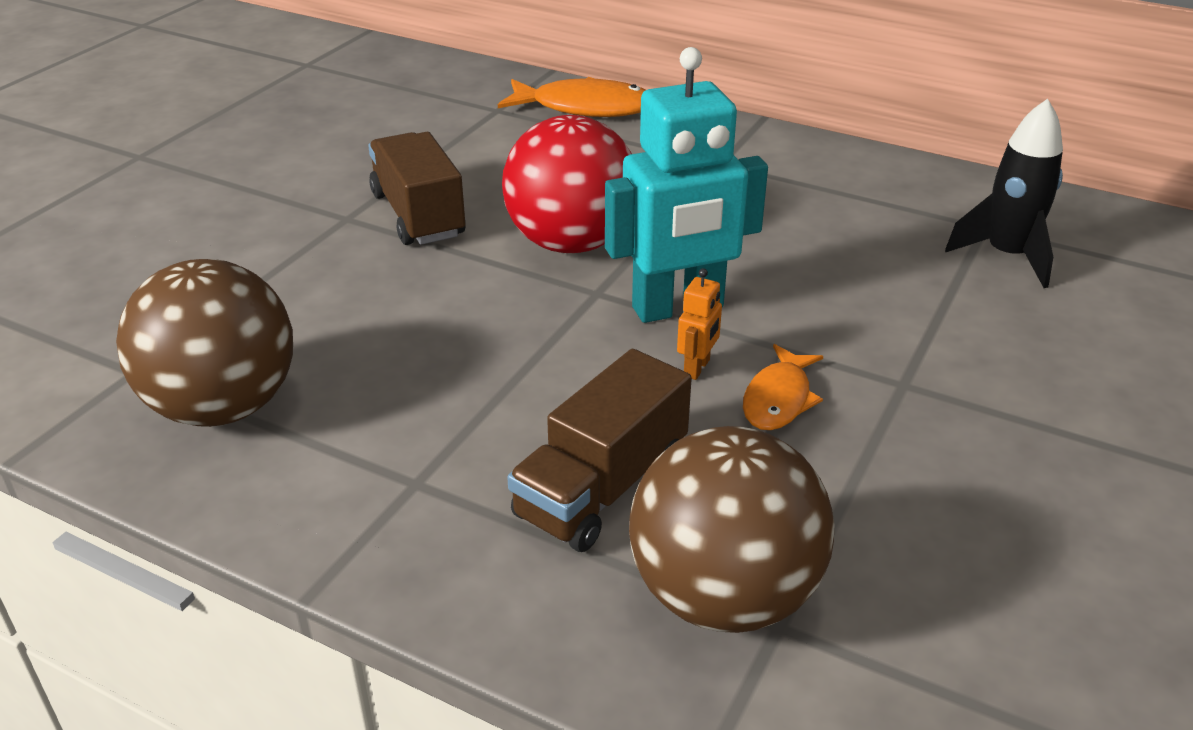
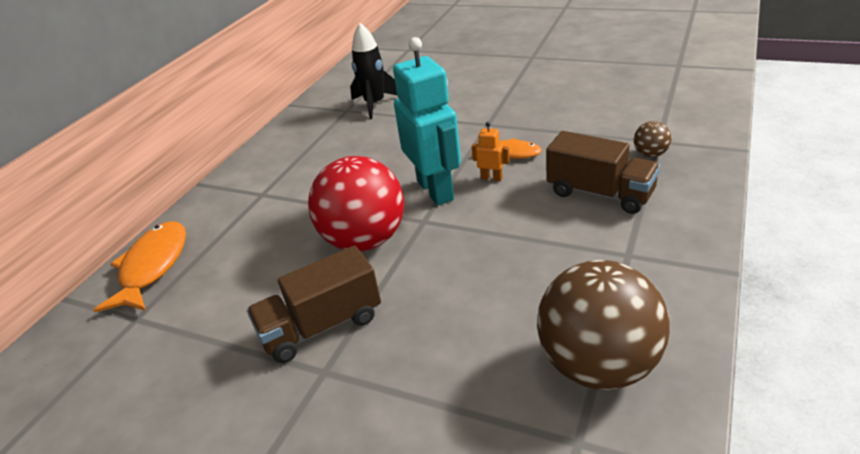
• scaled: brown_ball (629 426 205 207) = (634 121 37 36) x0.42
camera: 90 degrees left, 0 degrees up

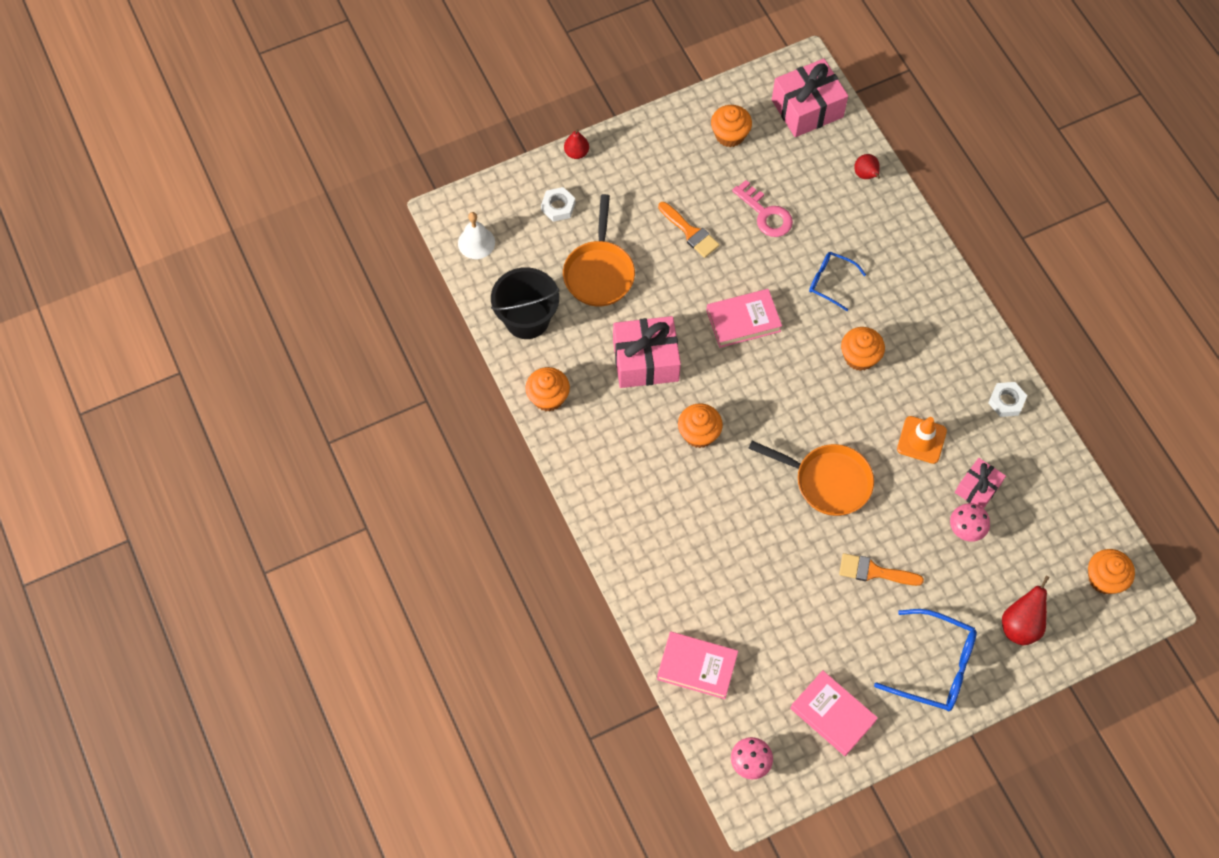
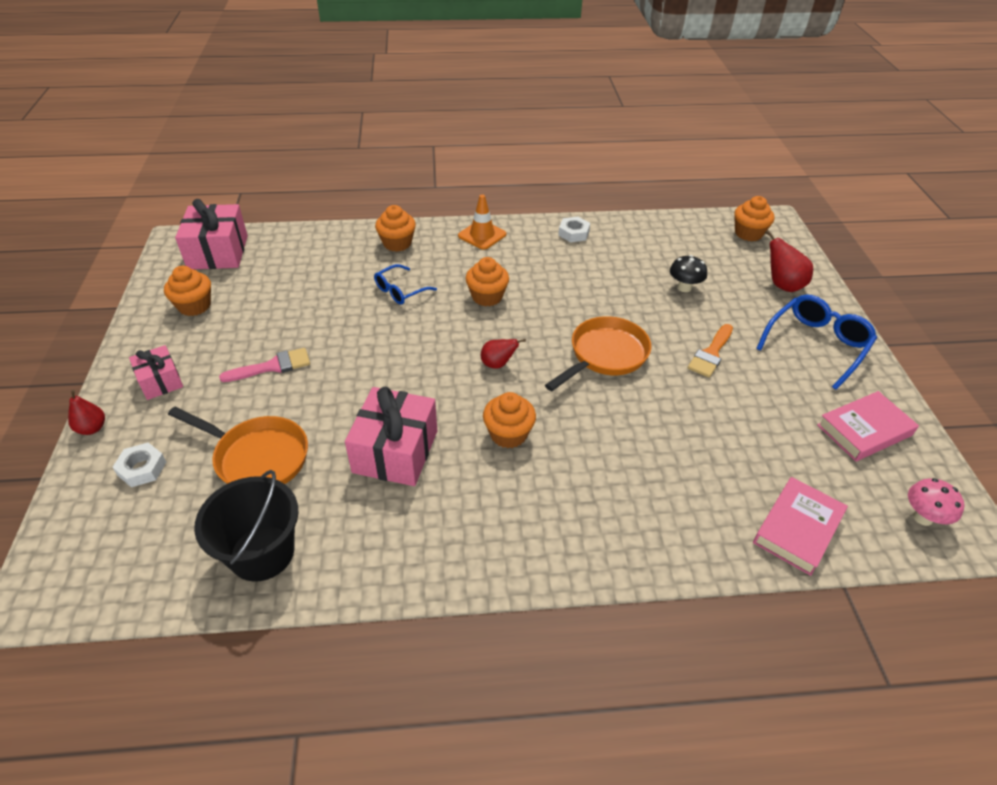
• gone: white_bell (458 212 37 47)
• gone: pink_book (706 289 76 59)
• gone: pink_key (732 180 61 57)
• shifted: orange_cupcake (525 367 45 45) to (375 205 41 47)
• shifted: red_pear (854 154 26 25) to (481 339 45 30)
• shifted: orange_traffic_cone (897 416 50 48) to (458 195 48 55)
• shifted: pink_gift (955 458 51 51) to (129 345 54 55)
• repainted: orange_brush (658 202 62 56) to pink_brush (219 348 91 34)
• repainted: pink_mushroom (950 503 40 39) to black_mushroom (670 255 37 37)
camera: 70 degrees left, 20 degrees down

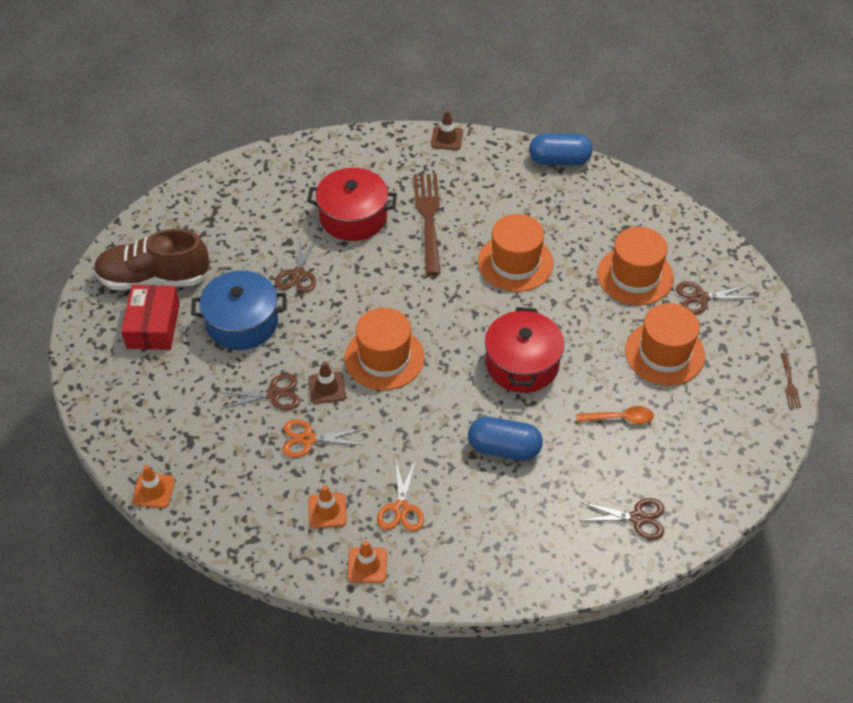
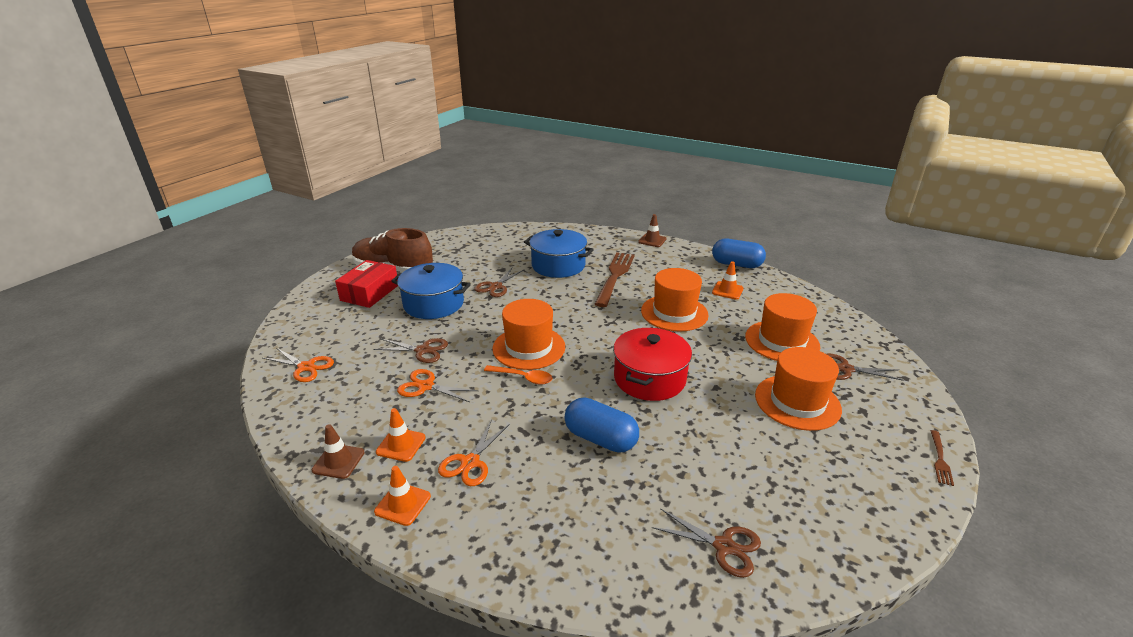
• new: orange_scissors (263 348 71 34)
• shifted: orange_traffic_cone (132 465 43 43) to (712 261 32 39)
• shifted: brown_traffic_cone (308 361 38 43) to (312 424 53 55)
• shifted: orange_spoon (577 406 77 18) to (484 365 68 20)
• repainted: red_pot (307 168 90 73) to blue_pot (524 229 70 49)
camera: 20 degrees right, 20 degrees down

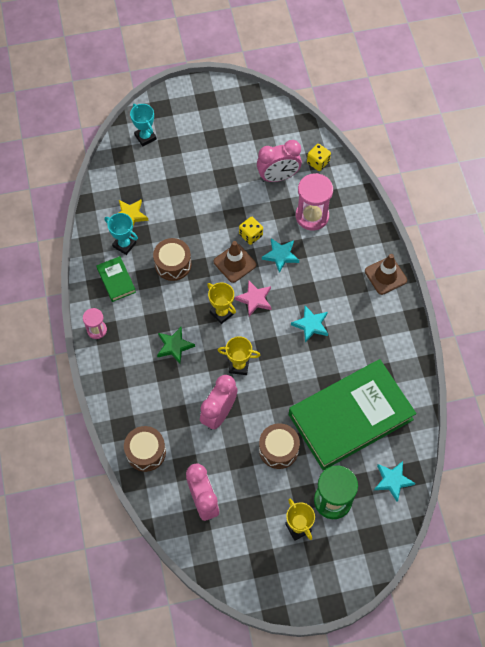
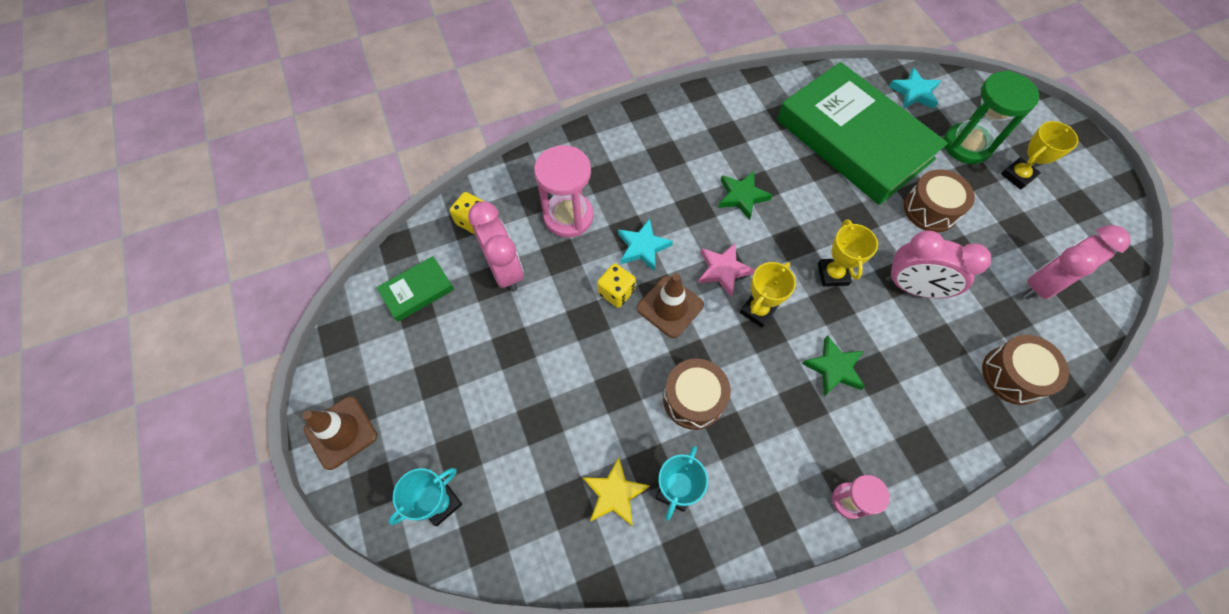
• shifted: green_book (96 256 40 46) to (376 256 78 66)
• shifted: brown_traffic_cone (365 254 42 41) to (302 396 75 74)
• repainted: turquoise_star (291 306 37 37) to green_star (718 171 54 49)
camera: 100 degrees left, 0 degrees up

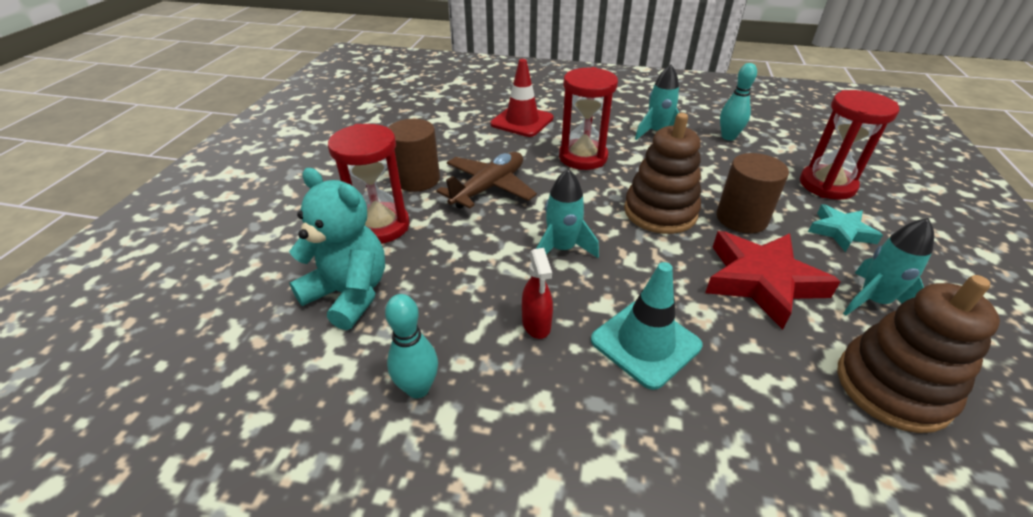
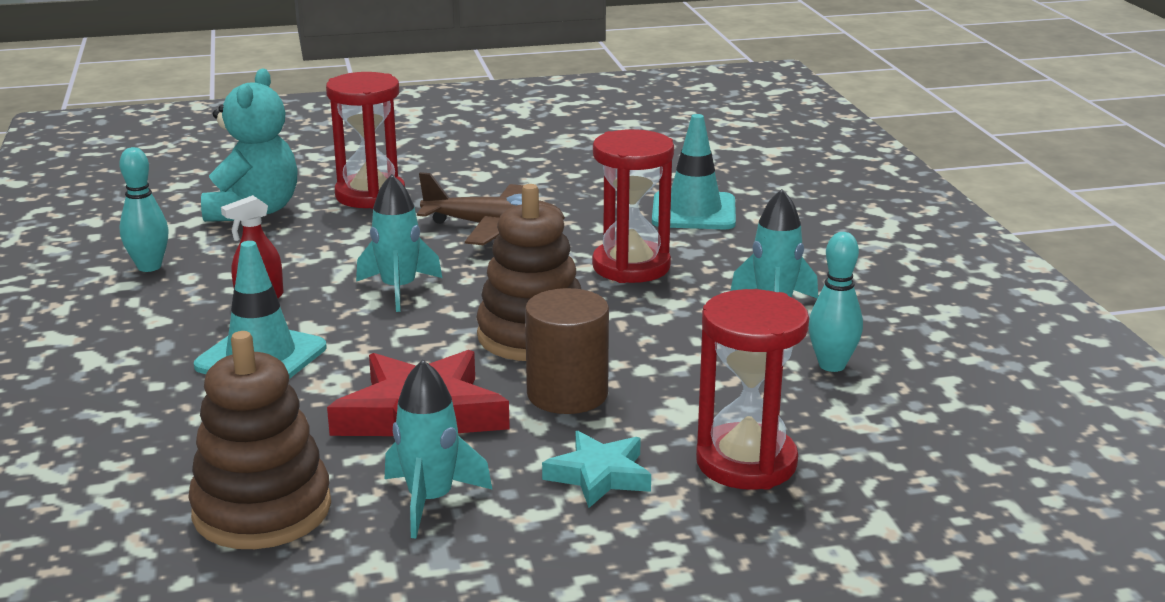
• gone: brown_cylinder (388 119 52 73)
• repainted: red_traffic_cone (491 59 62 78) to turquoise_traffic_cone (652 114 84 115)
camera: 65 degrees right, 15 degrees down

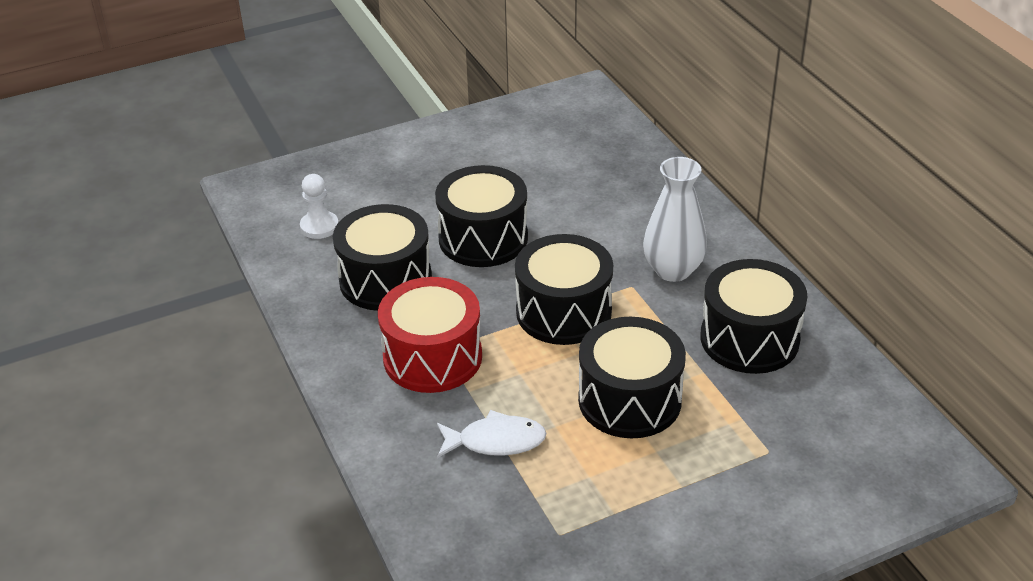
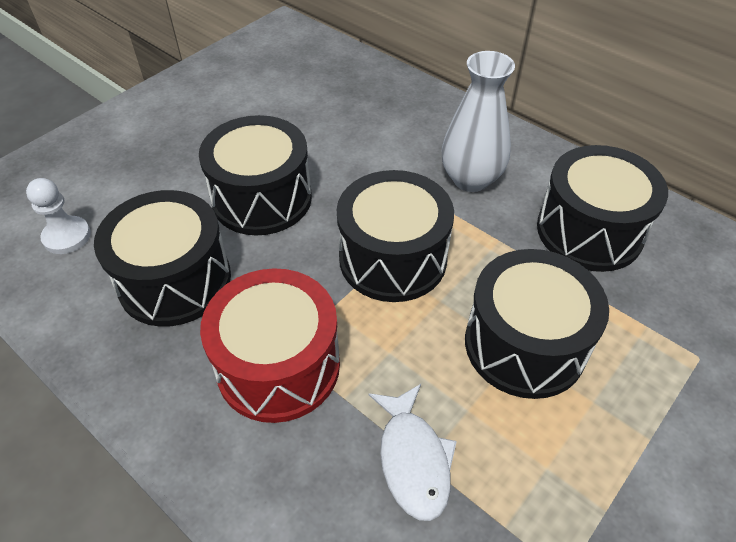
• rotated: white_fish (437 410 109 48) = (368 384 89 137) 105 degrees clockwise
camera: 25 degrees left, 10 degrees up

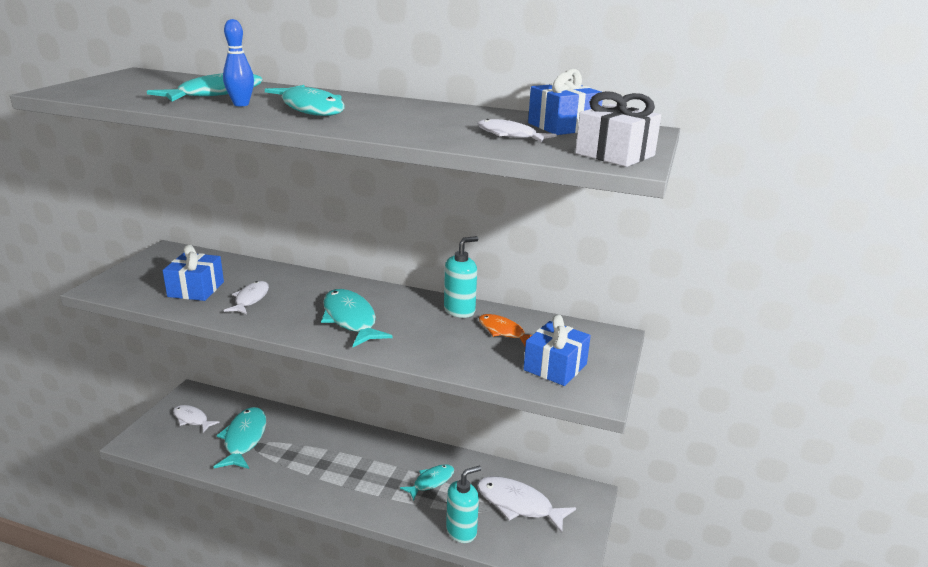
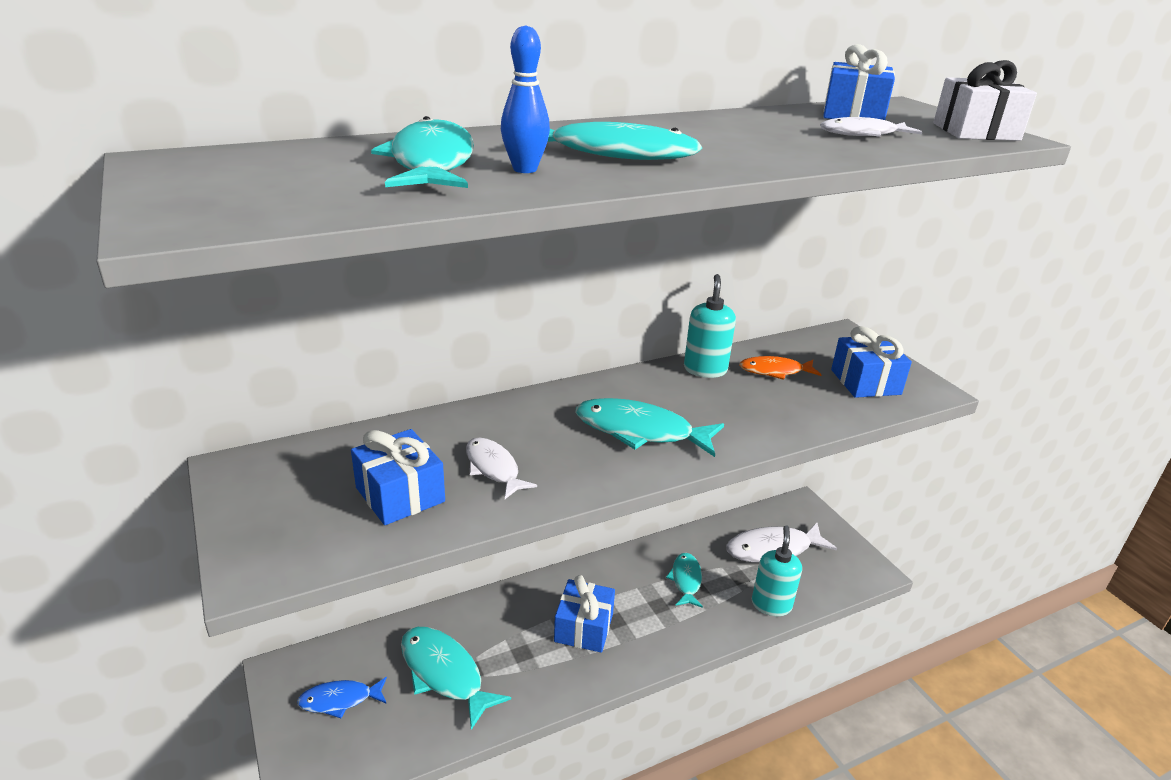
• new: blue_gift (554 575 61 78)
• repainted: white_fish (173 405 47 28) to blue_fish (297 677 90 41)
camera: 45 degrees left, 5 degrees up

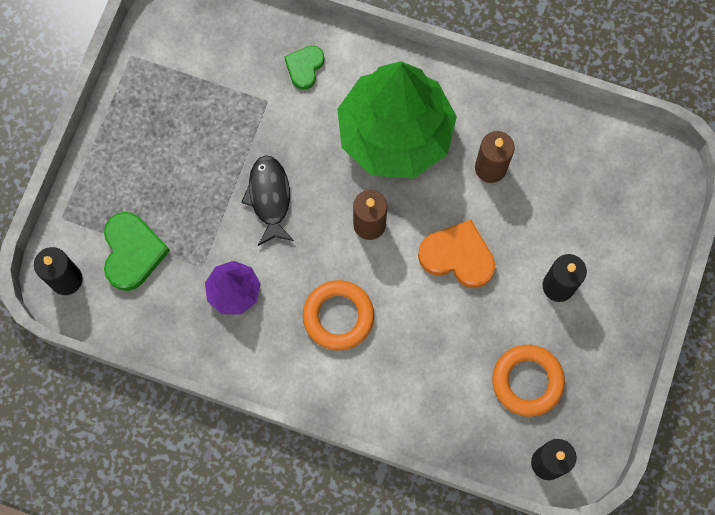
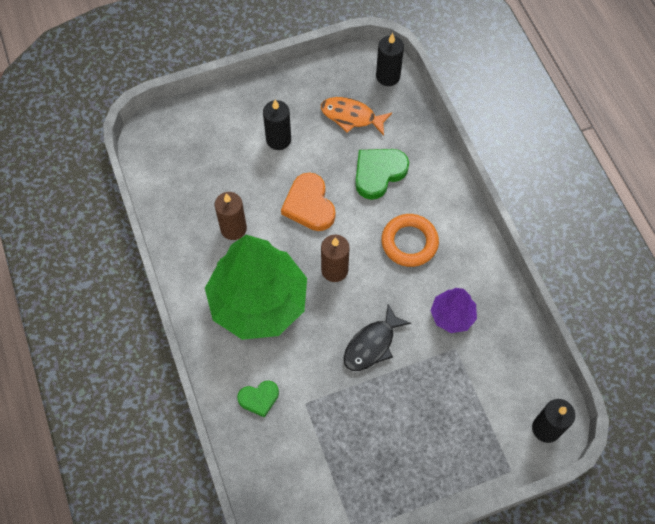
• shifted: green_heart (104 212 66 79) to (355 149 54 51)
• swapped: orange_ring (492 345 73 72) to orange_fish (321 97 71 39)
camera: 130 degrees left, 10 degrees down

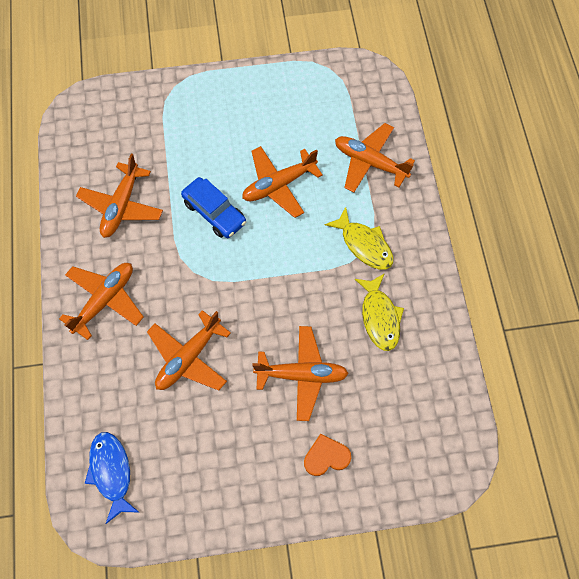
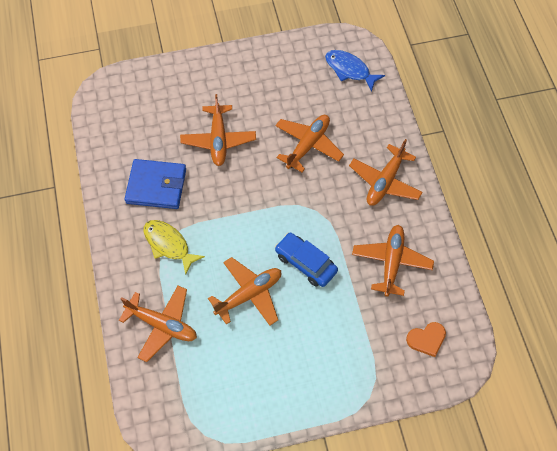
• shifted: orange_heart (304 434 47 42) to (406 322 40 35)
• swapped: yellow_fish (355 273 49 78) to blue_wallet (125 159 61 50)
• rotated: blue_fish (85 432 55 92) = (325 50 60 42) 150 degrees clockwise
• rotated: orange_plane (252 326 97 95) = (180 94 76 72) 90 degrees counterclockwise
camera: 175 degrees right, 5 degrees down

